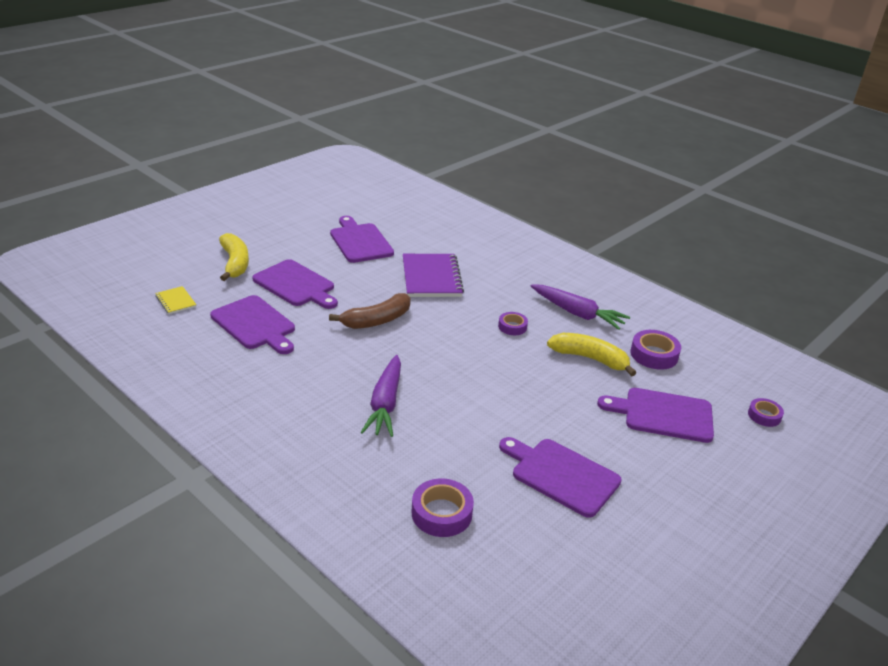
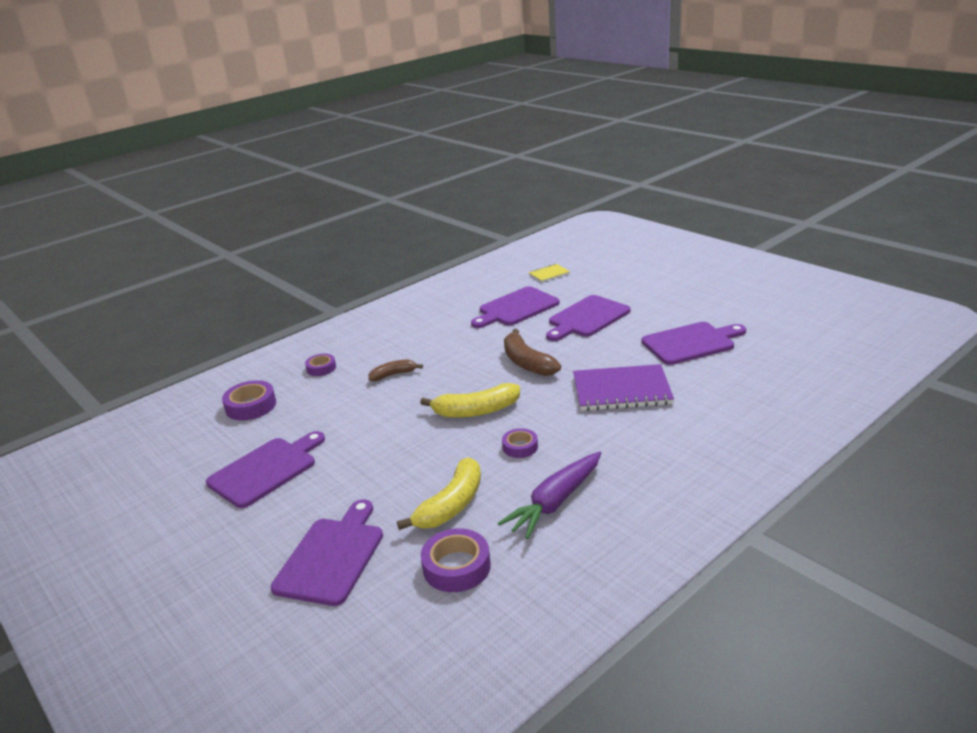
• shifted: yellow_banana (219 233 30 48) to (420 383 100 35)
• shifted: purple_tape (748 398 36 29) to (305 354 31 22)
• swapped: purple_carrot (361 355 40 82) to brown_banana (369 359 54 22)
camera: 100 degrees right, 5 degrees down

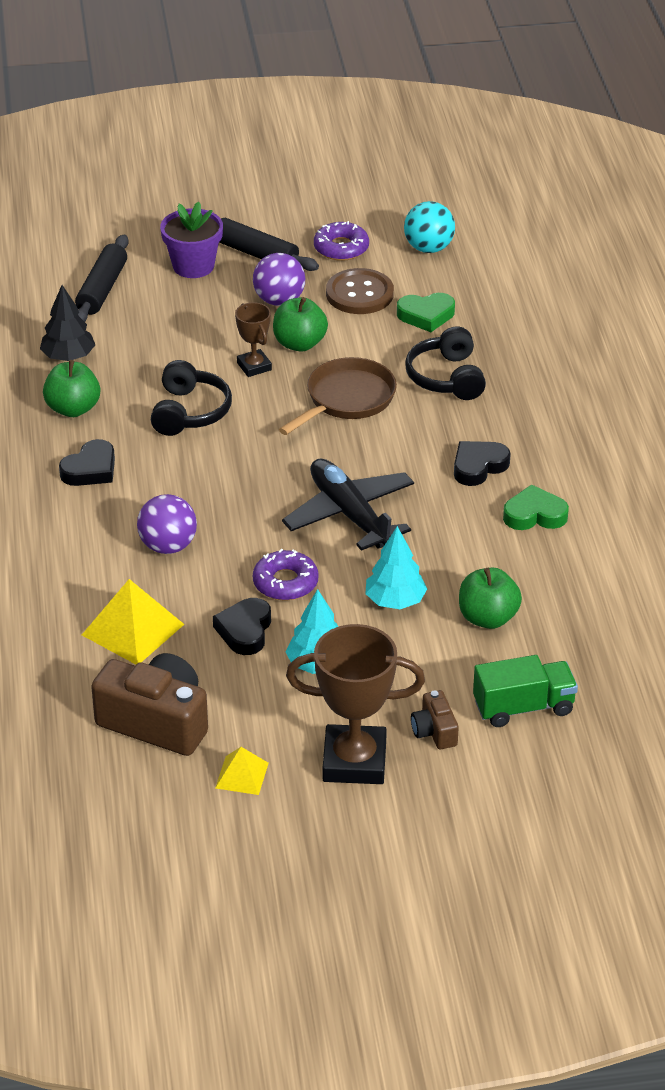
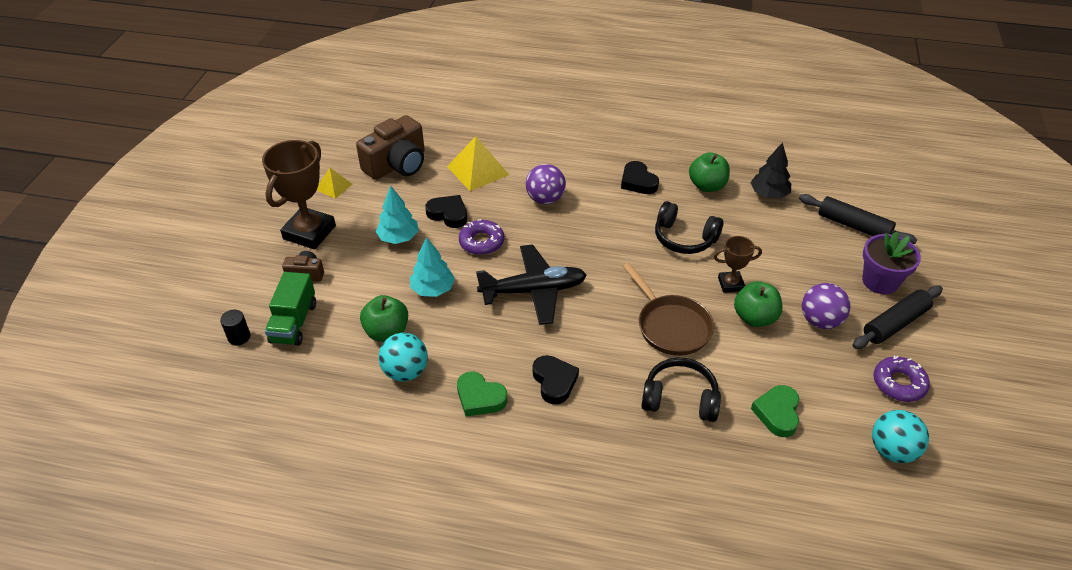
• gone: brown_button (326 268 68 46)
• new: black_cylinder (220 310 30 35)
• new: turquoise_ball (379 332 49 50)
• rotated: green_heart (503 484 66 46) = (457 371 51 46) 105 degrees clockwise
camera: 110 degrees right, 5 degrees up

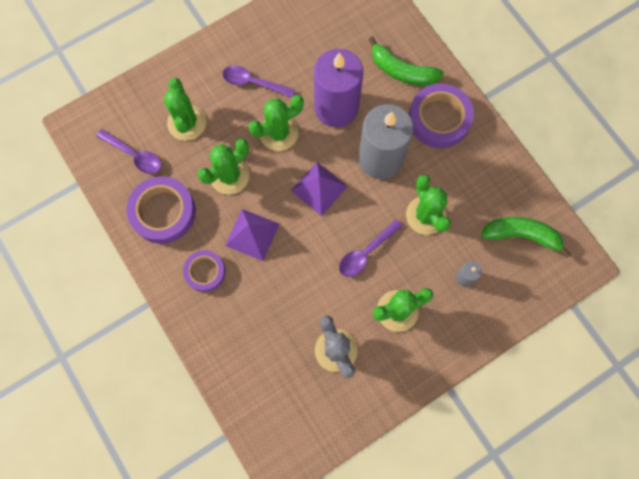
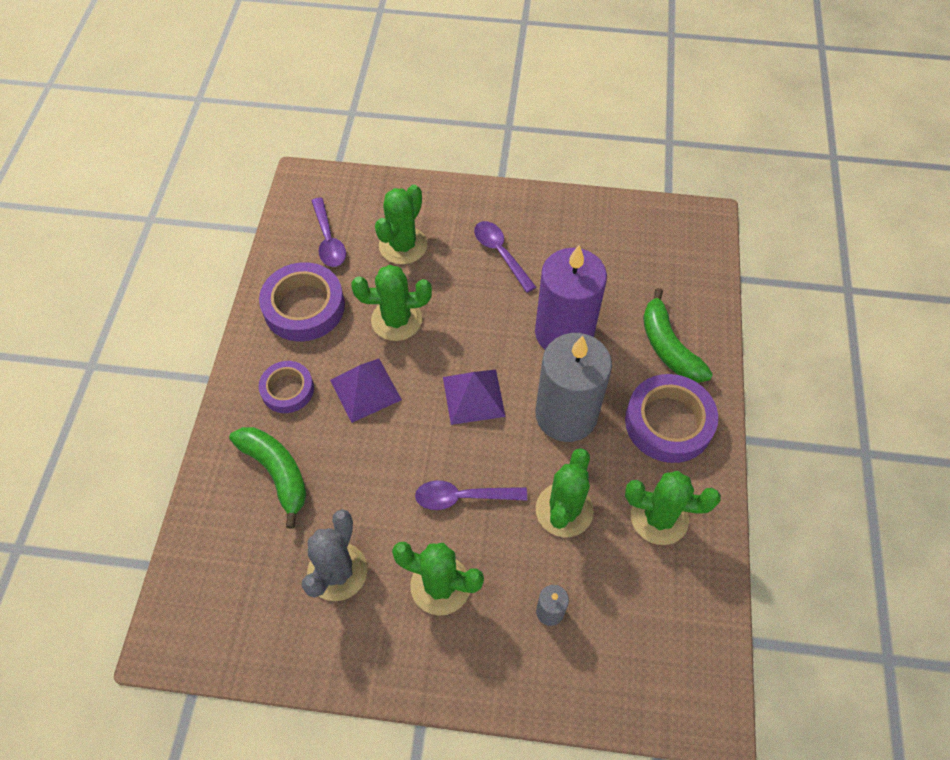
• shifted: green_cactus (248 95 56 56) to (625 471 96 74)
• shifted: green_banana (481 217 90 41) to (229 427 77 102)
camera: 40 degrees right, 15 degrees down

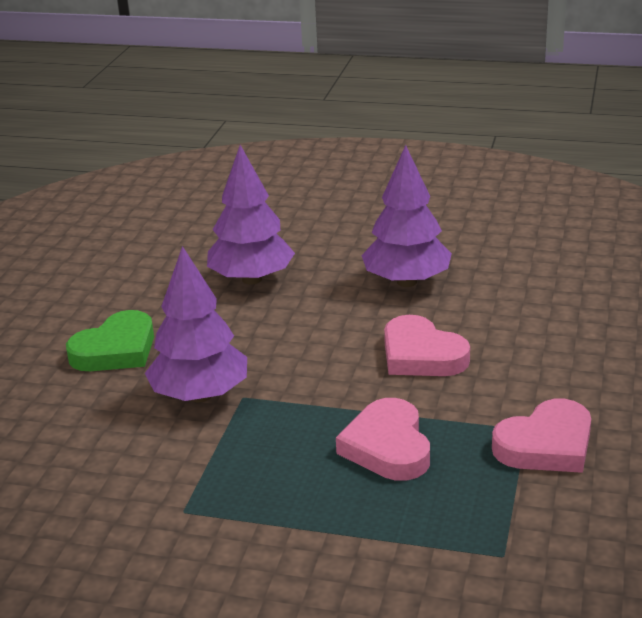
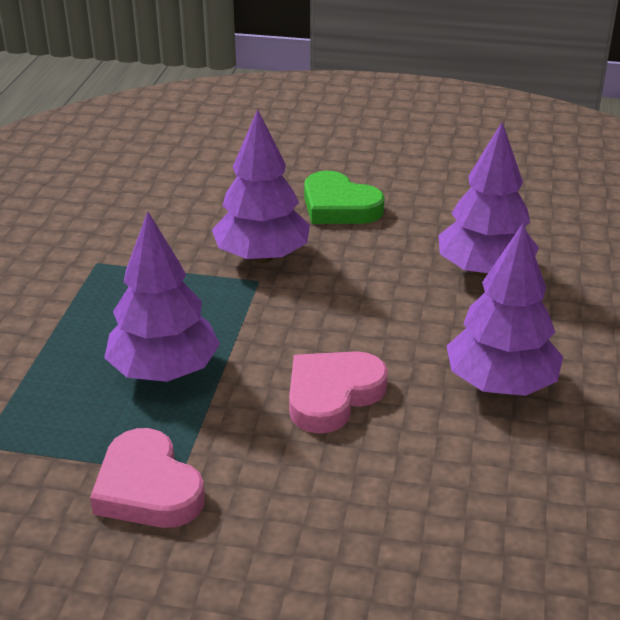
• swapped: pink_heart (336 398 94 83) to purple_tree (104 211 116 171)
camera: 85 degrees right, 5 degrees up

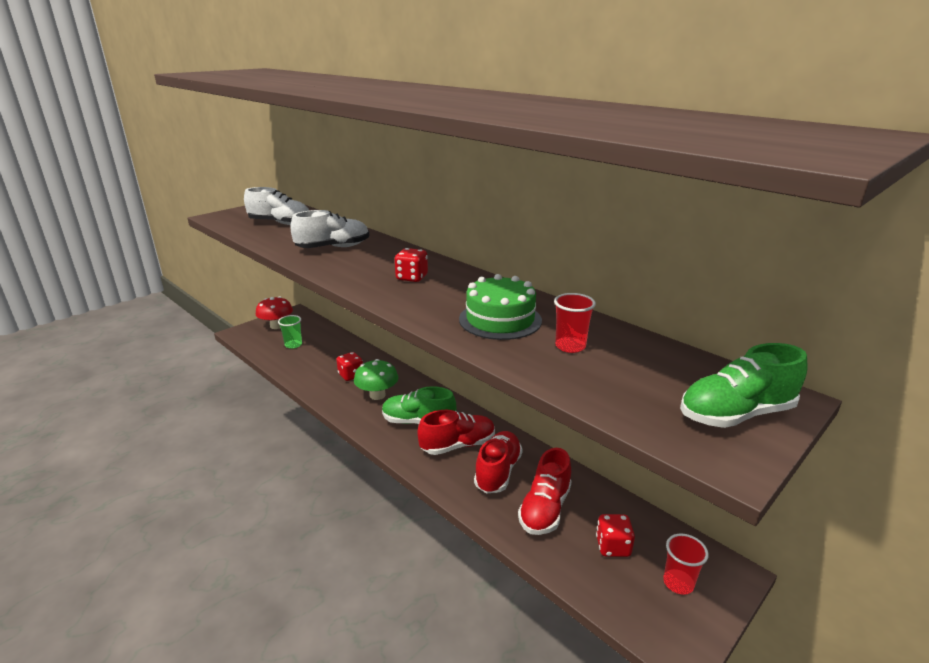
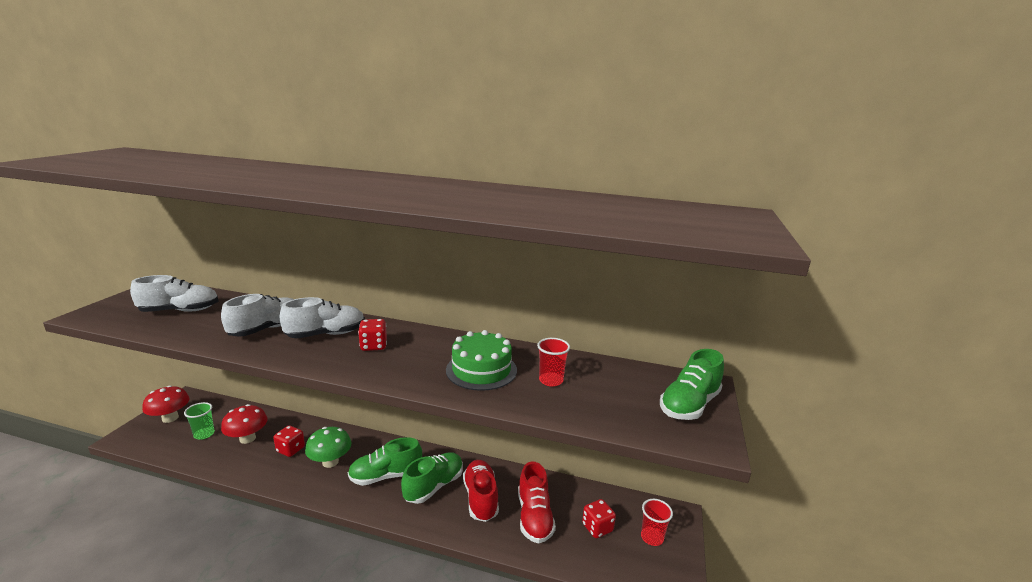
• new: red_mushroom (221 404 47 40)
• new: white_shoe (279 297 86 41)
• repainted: red_shoe (417 410 78 45) to green_shoe (401 452 62 52)
camera: 30 degrees left, 5 degrees down

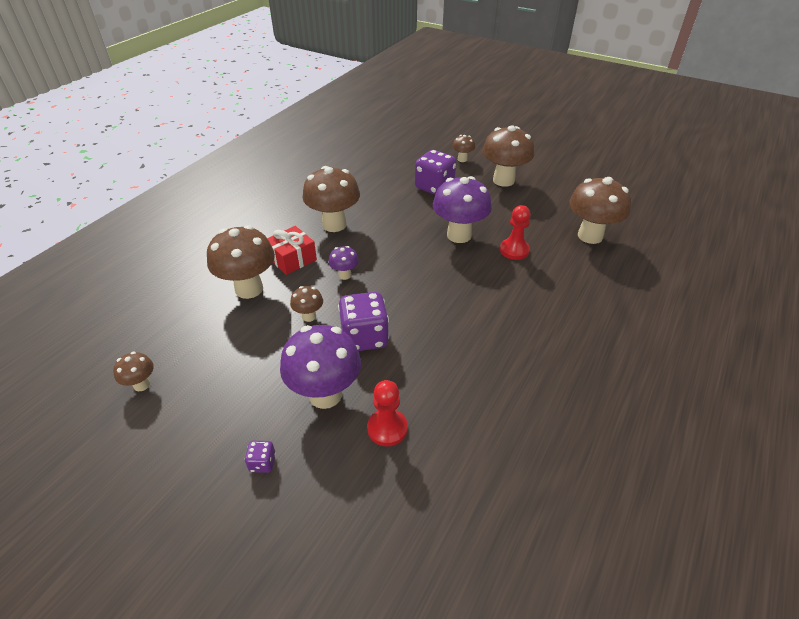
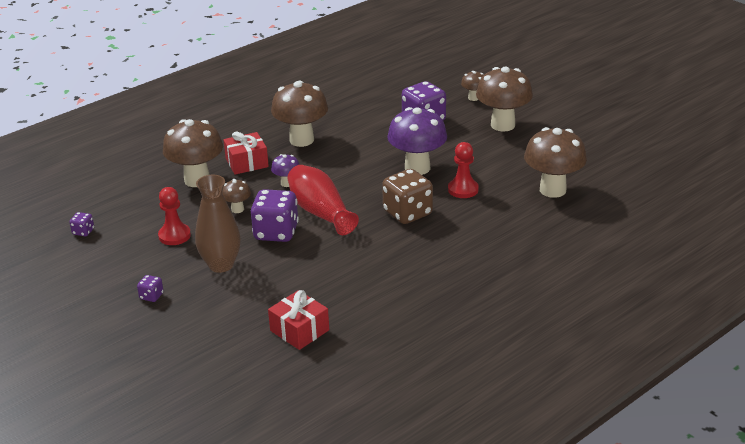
• new: red_gift (268 290 61 60)
• new: red_vase (287 165 72 70)
• new: brown_dice (382 169 51 55)
• shifted: red_pawn (367 380 41 67) to (158 187 33 58)
• swapped: brown_mushroom (113 351 41 40) to purple_dice (69 212 25 24)
• swapped: purple_mushroom (280 325 81 84) to brown_vase (195 175 46 98)
camera: 20 degrees right, 10 degrees down

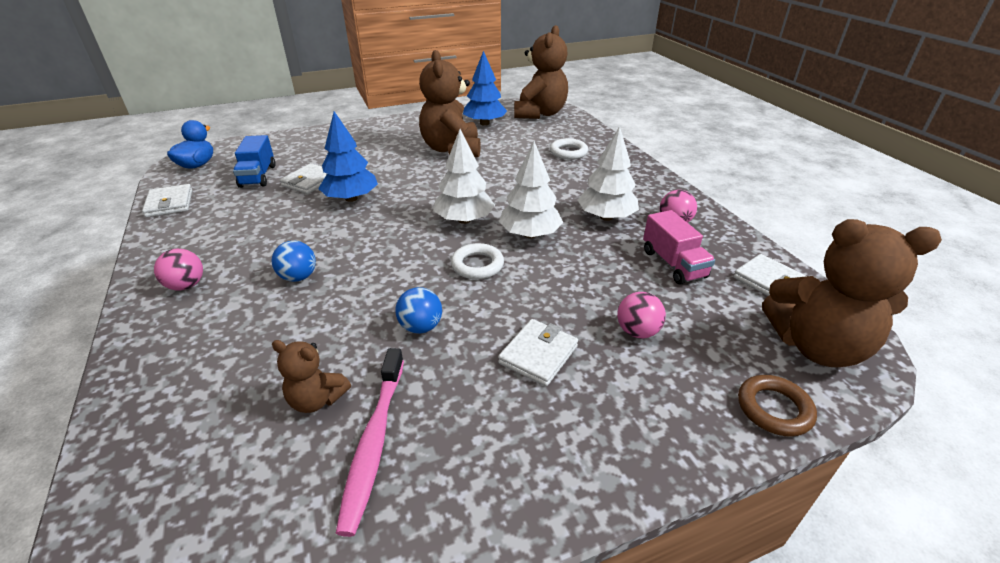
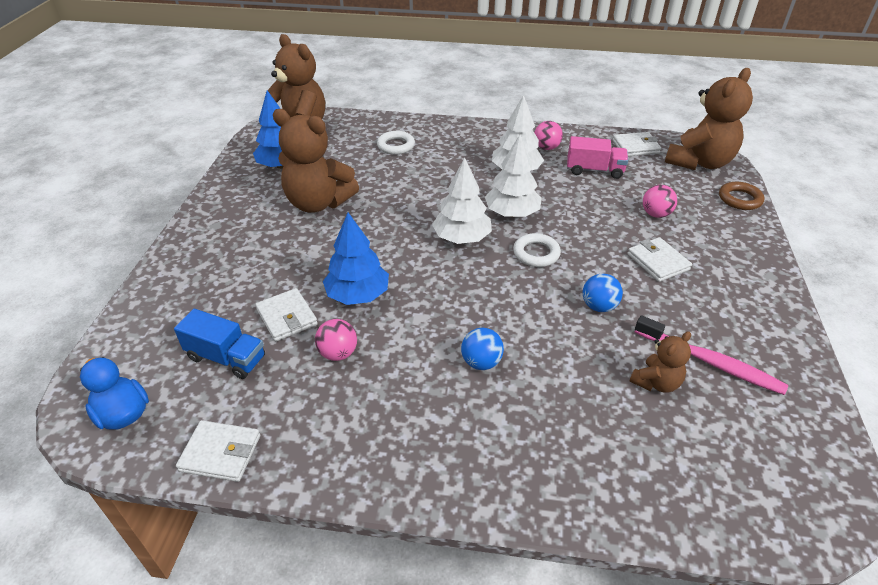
• shifted: pink_ball (154 249 49 41) to (315 319 42 42)
camera: 60 degrees left, 5 degrees up

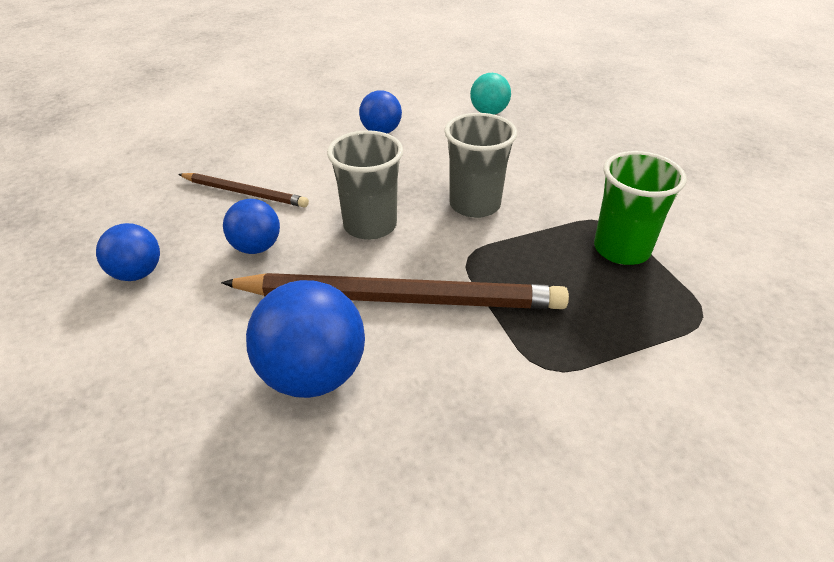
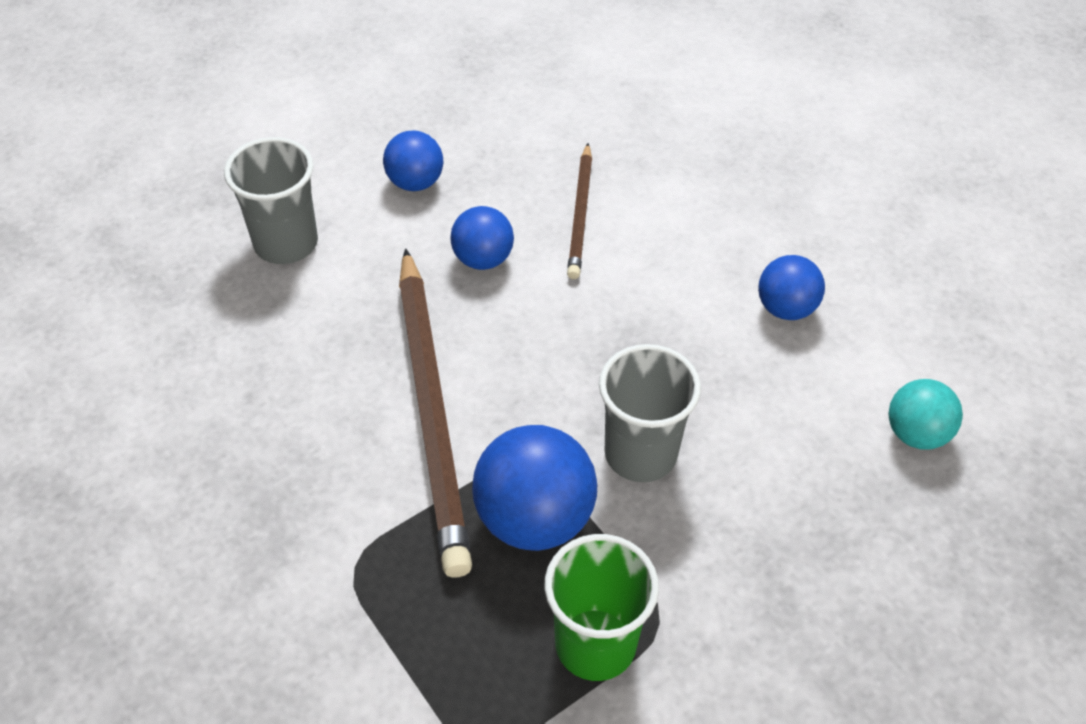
• shifted: blue_ball (246 280 119 118) to (472 425 125 126)
• shifted: grey_cup (327 130 76 110) to (224 137 94 127)
camera: 75 degrees right, 10 degrees up

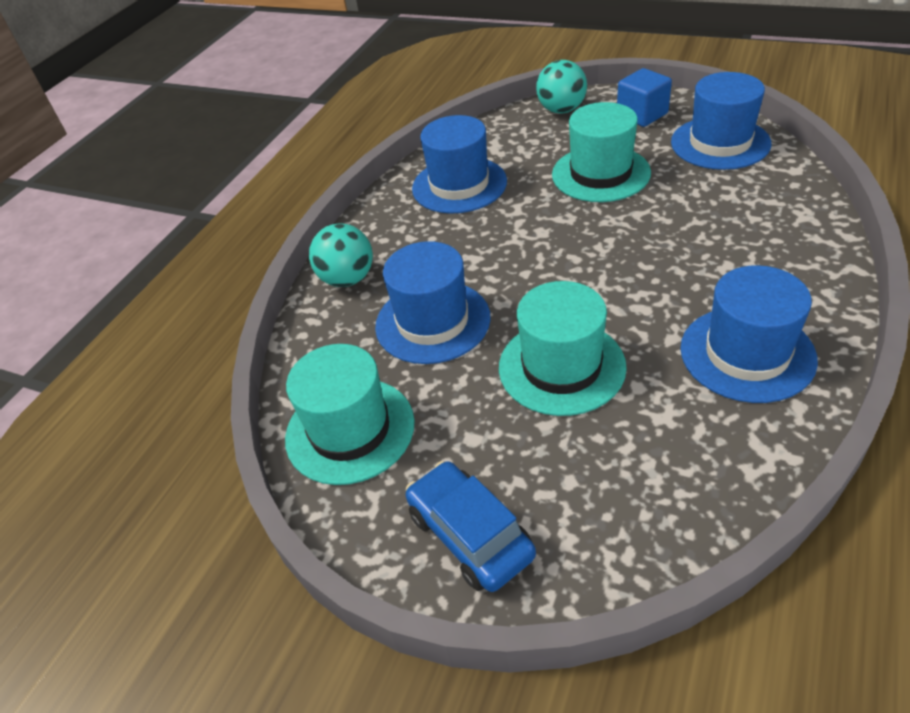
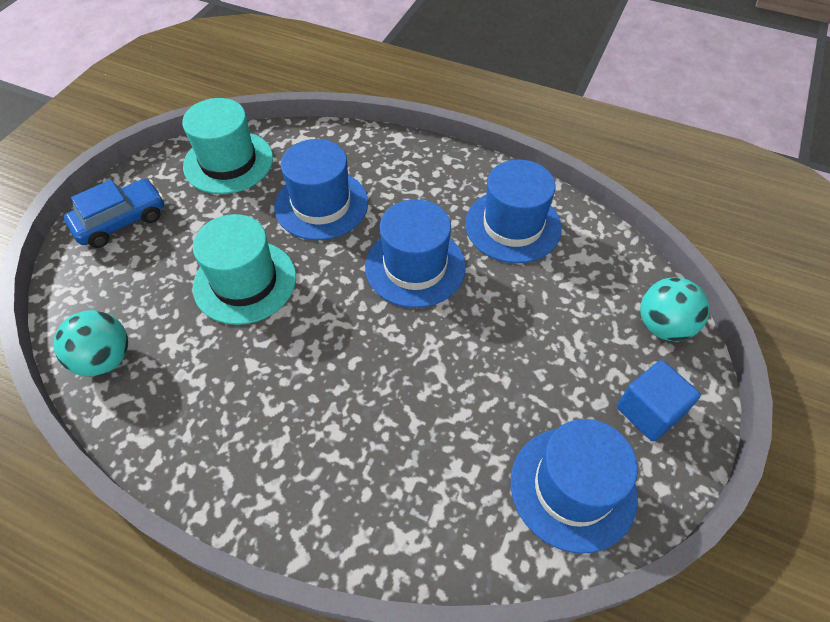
• gone: turquoise_hat (552 102 99 100)
• shifted: turquoise_ball (309 223 64 64) to (53 310 75 67)
• shifted: blue_hat (681 265 137 138) to (365 199 101 109)
camera: 85 degrees right, 10 degrees up

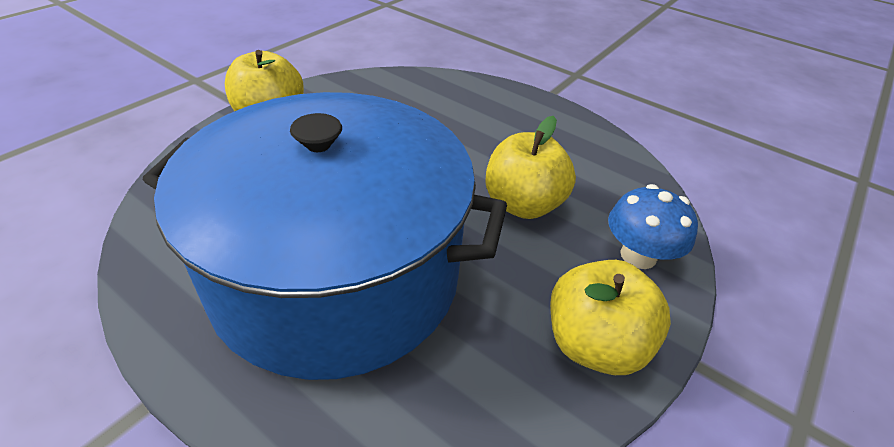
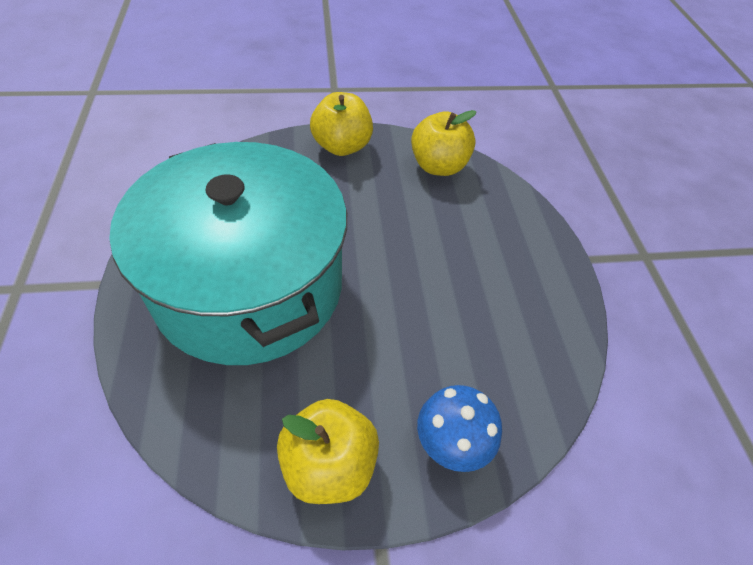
• shifted: yellow_apple (485 116 91 103) to (411 110 65 66)
• repainted: blue_pot (143 92 364 288) to turquoise_pot (109 142 238 223)
camera: 45 degrees right, 10 degrees up

